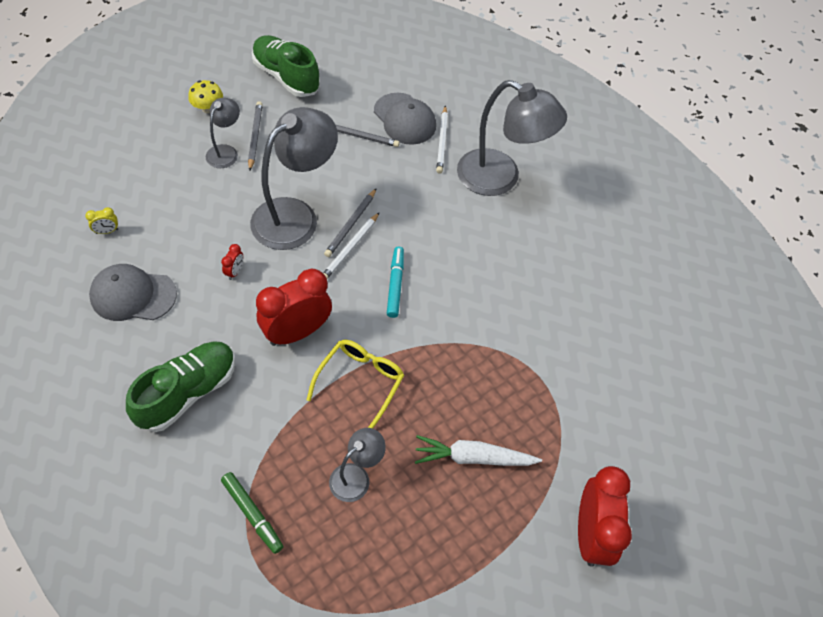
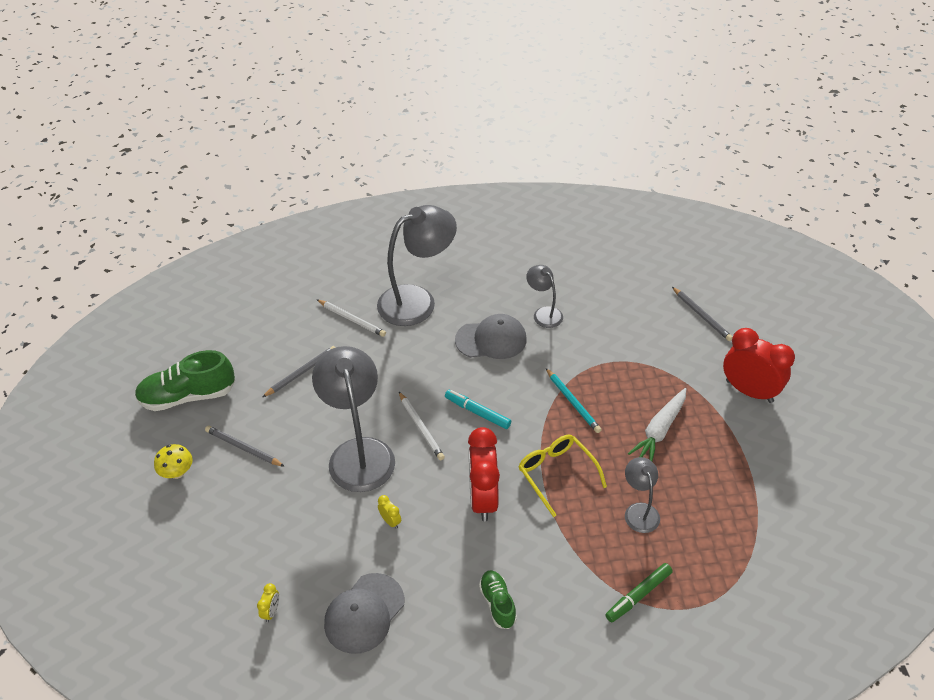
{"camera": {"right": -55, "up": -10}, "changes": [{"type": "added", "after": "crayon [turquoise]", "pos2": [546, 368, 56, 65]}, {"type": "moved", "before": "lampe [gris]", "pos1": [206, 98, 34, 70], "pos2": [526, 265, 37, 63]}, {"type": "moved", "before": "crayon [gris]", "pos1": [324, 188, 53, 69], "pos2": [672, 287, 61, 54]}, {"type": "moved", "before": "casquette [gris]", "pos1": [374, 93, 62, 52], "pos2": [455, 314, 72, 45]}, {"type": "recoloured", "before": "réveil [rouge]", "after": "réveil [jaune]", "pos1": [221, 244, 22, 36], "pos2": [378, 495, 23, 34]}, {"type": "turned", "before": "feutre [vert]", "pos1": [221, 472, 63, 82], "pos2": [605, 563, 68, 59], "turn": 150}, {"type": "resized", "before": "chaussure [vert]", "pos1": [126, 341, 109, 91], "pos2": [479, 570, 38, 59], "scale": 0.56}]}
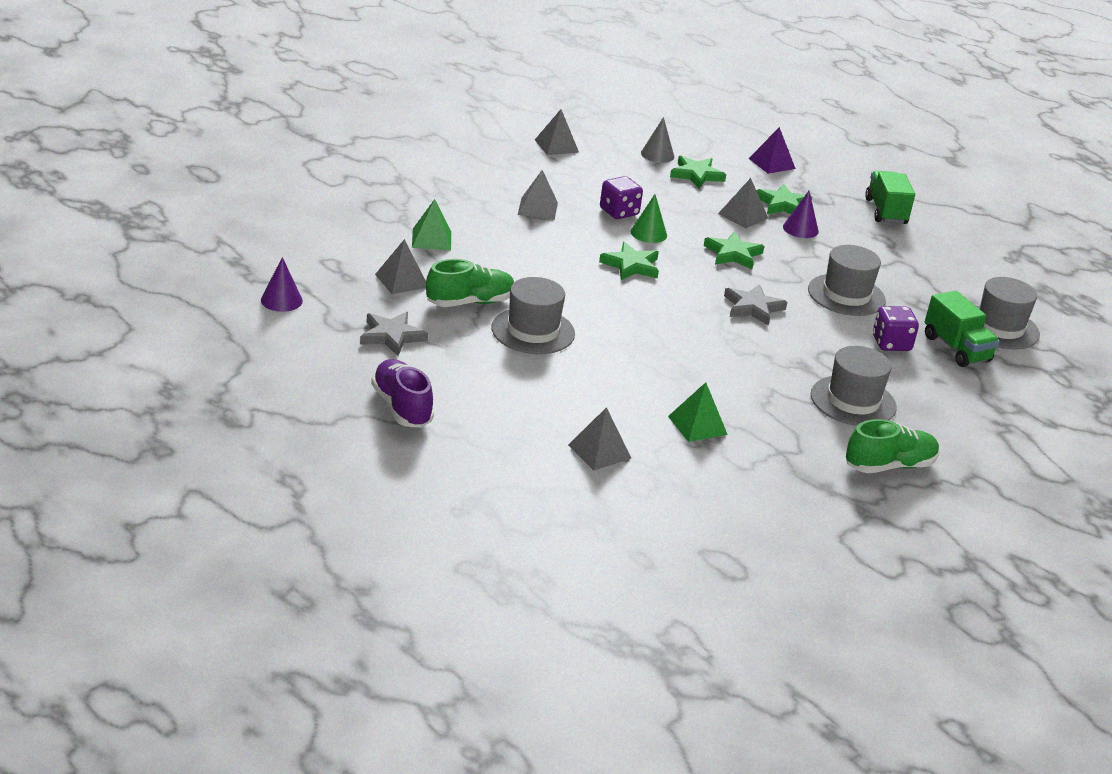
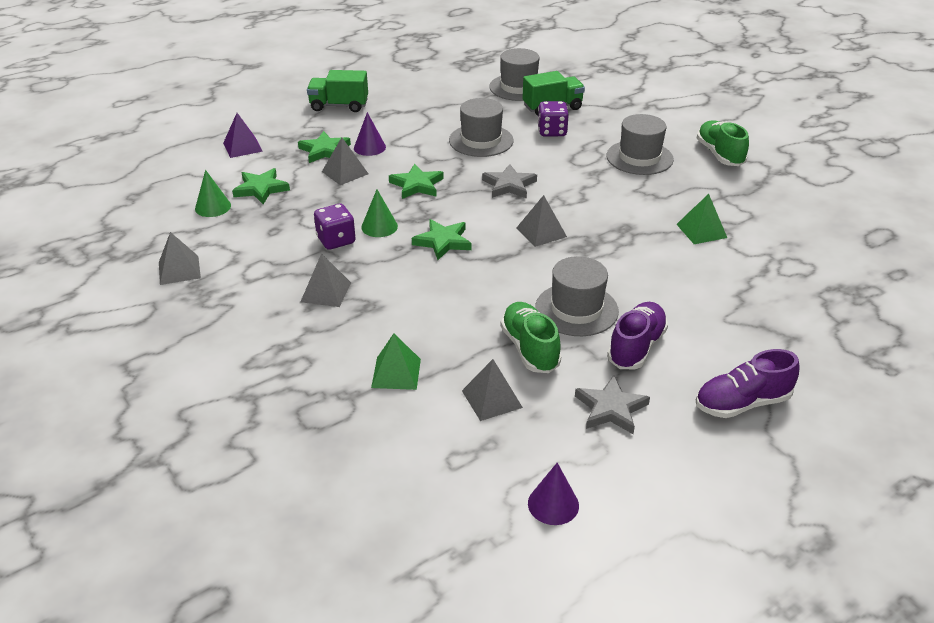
{"camera": {"right": -80, "up": 5}, "changes": [{"type": "added", "after": "chaussure [violet]", "pos2": [607, 302, 61, 67]}, {"type": "moved", "before": "pyramide [gris]", "pos1": [568, 407, 63, 63], "pos2": [516, 195, 51, 52]}, {"type": "recoloured", "before": "cône [gris]", "after": "cône [vert]", "pos1": [641, 117, 33, 46], "pos2": [195, 170, 36, 47]}]}
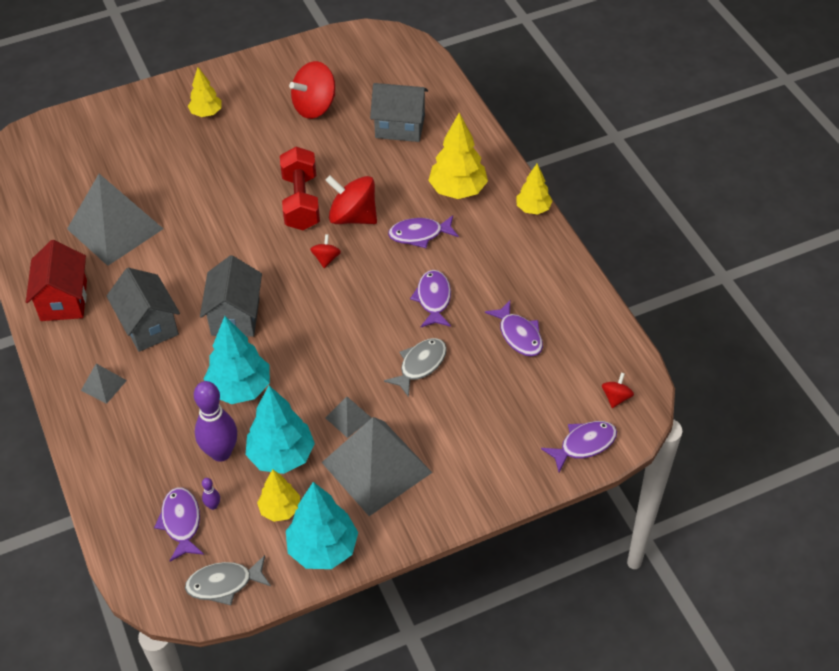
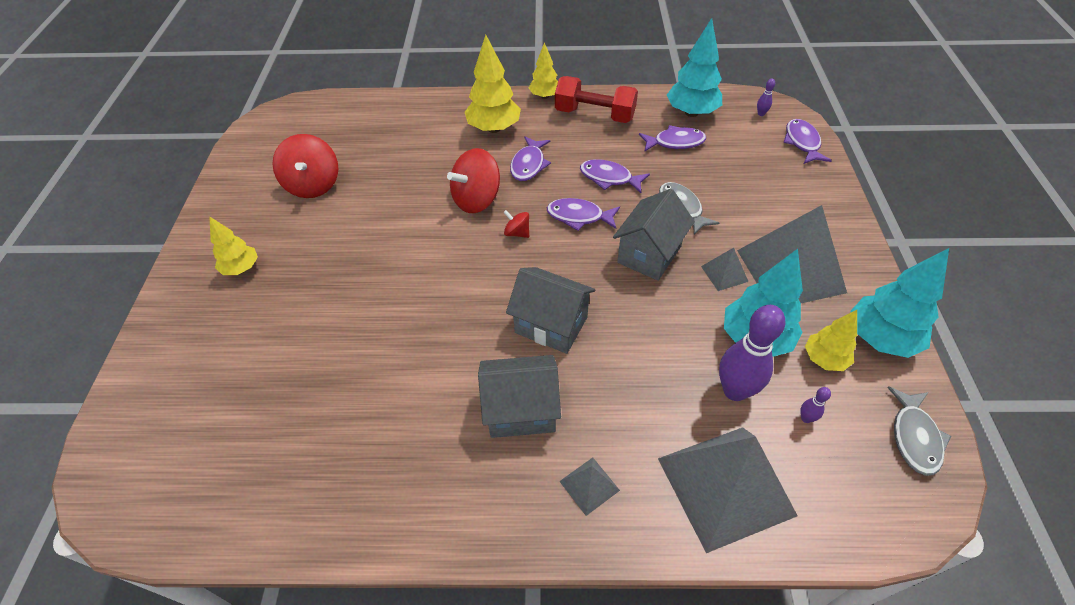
{"camera": {"right": -65, "up": 0}, "changes": [{"type": "removed", "before": "maison [rouge]", "pos1": [26, 240, 61, 81]}, {"type": "moved", "before": "pyramide [gris]", "pos1": [67, 174, 96, 92], "pos2": [658, 427, 140, 126]}, {"type": "moved", "before": "poisson [violet]", "pos1": [154, 487, 50, 75], "pos2": [547, 198, 73, 33]}, {"type": "moved", "before": "arbre [turquoise]", "pos1": [204, 316, 66, 88], "pos2": [667, 18, 55, 99]}, {"type": "moved", "before": "haltère [rouge]", "pos1": [280, 147, 40, 83], "pos2": [555, 76, 83, 47]}, {"type": "moved", "before": "maison [gris]", "pos1": [370, 83, 58, 59], "pos2": [613, 189, 82, 92]}, {"type": "replaced", "before": "toupie [rouge]", "after": "quille [violet]", "pos1": [602, 373, 32, 35], "pos2": [757, 78, 18, 38]}]}
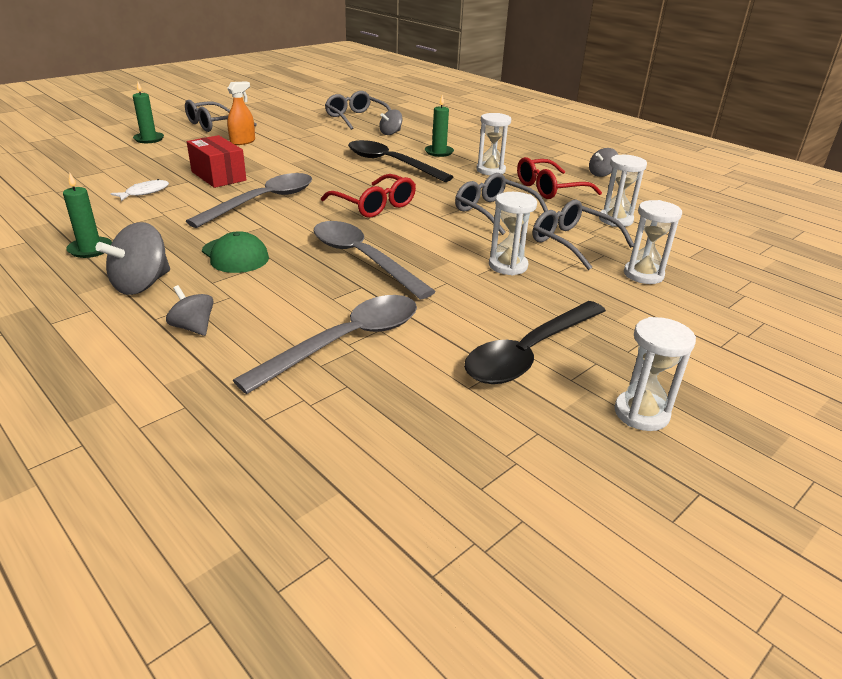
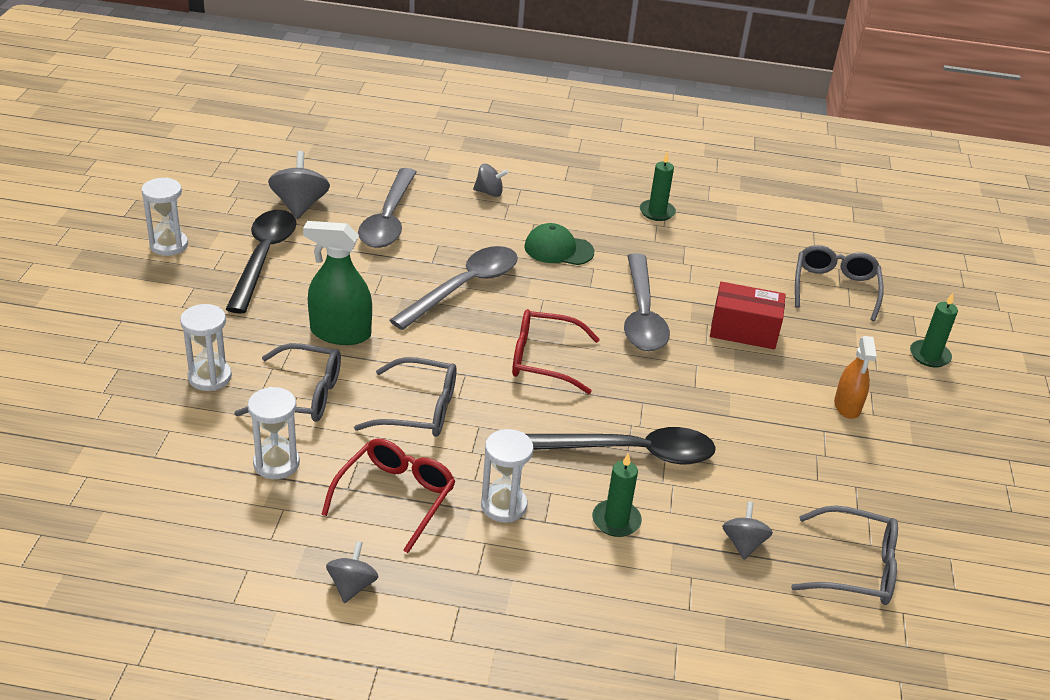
{"camera": {"right": 140, "up": 5}, "changes": [{"type": "removed", "before": "poisson [blanc]", "pos1": [110, 179, 59, 22]}, {"type": "moved", "before": "toupie [gris]", "pos1": [96, 222, 74, 73], "pos2": [268, 151, 62, 68]}, {"type": "moved", "before": "lunettes [gris]", "pos1": [185, 100, 72, 32], "pos2": [795, 245, 89, 76]}, {"type": "replaced", "before": "sablier [blanc]", "after": "vaporisateur [vert]", "pos1": [489, 192, 48, 83], "pos2": [303, 221, 69, 124]}, {"type": "turned", "before": "cuillère [gris]", "pos1": [314, 221, 122, 79], "pos2": [389, 246, 129, 84], "turn": -60}]}
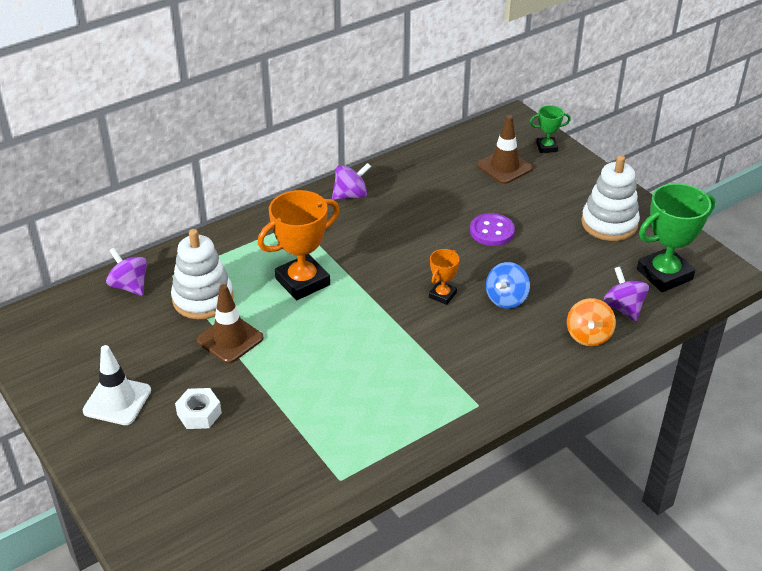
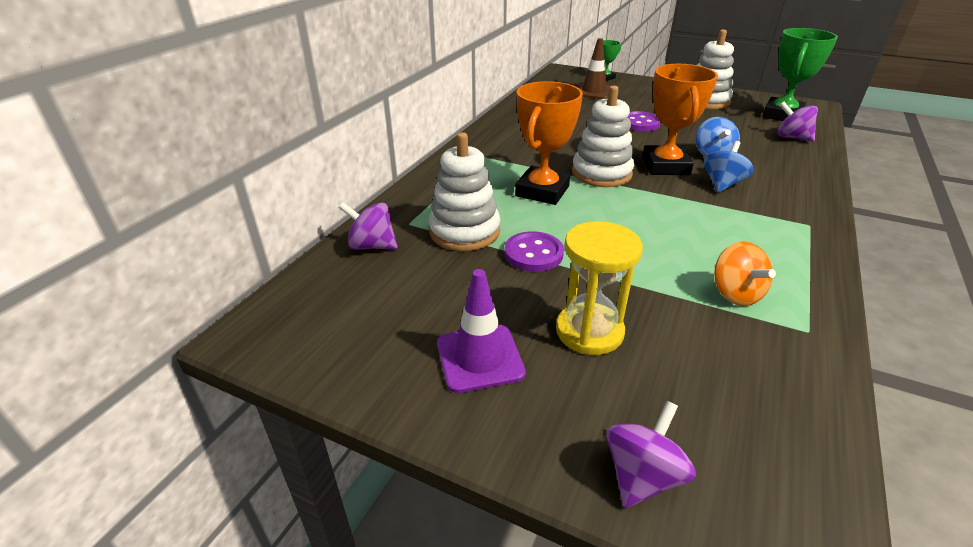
{"camera": {"right": -30, "up": -5}, "changes": [{"type": "added", "after": "jouet à empiler [blanc]", "pos2": [572, 85, 62, 102]}, {"type": "added", "after": "toupie [bleu]", "pos2": [704, 141, 50, 52]}, {"type": "moved", "before": "toupie [violet]", "pos1": [332, 163, 39, 37], "pos2": [606, 401, 90, 107]}, {"type": "moved", "before": "toupie [orange]", "pos1": [567, 298, 49, 48], "pos2": [714, 241, 62, 65]}, {"type": "replaced", "before": "écrou [blanc]", "after": "sablier [jaune]", "pos1": [175, 388, 47, 41], "pos2": [556, 221, 87, 134]}, {"type": "replaced", "before": "cône de chantier [marron]", "after": "bouton [violet]", "pos1": [197, 284, 67, 80], "pos2": [505, 231, 59, 41]}, {"type": "recoloured", "before": "cône de chantier [blanc]", "after": "cône de chantier [violet]", "pos1": [83, 345, 68, 80], "pos2": [437, 269, 89, 124]}, {"type": "resized", "before": "trophée [orange]", "pos1": [429, 249, 30, 56], "pos2": [642, 64, 76, 111], "scale": 1.95}]}
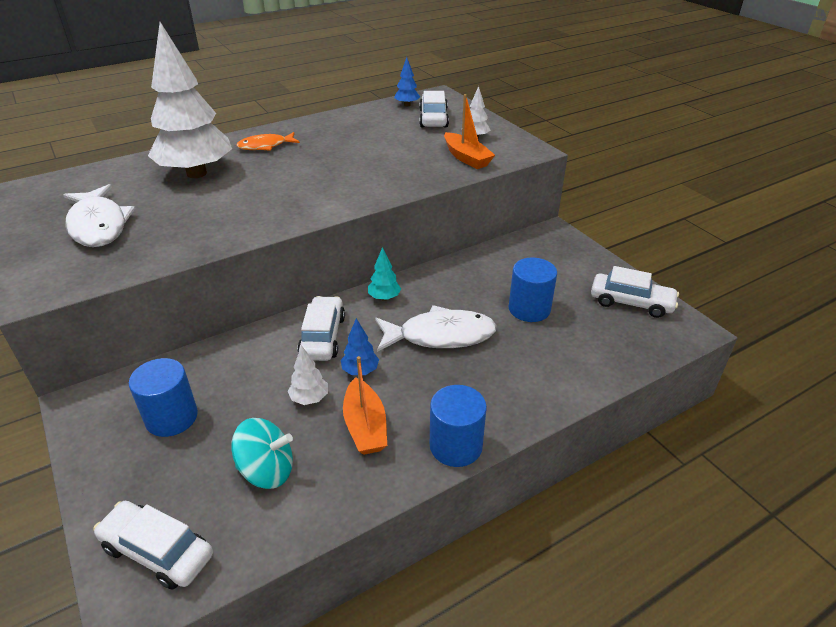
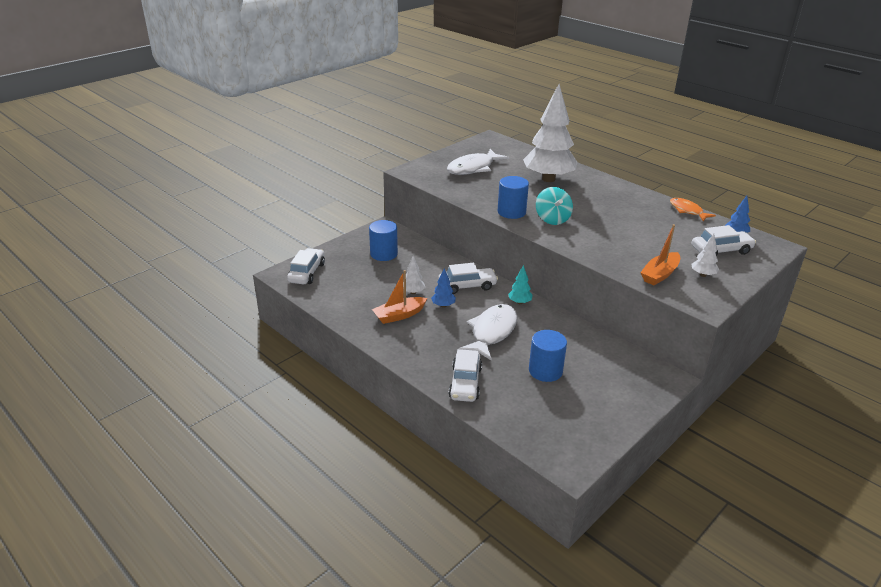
{"camera": {"right": 75, "up": -5}, "changes": [{"type": "moved", "before": "toupie [turquoise]", "pos1": [231, 418, 62, 71], "pos2": [536, 187, 37, 38]}, {"type": "moved", "before": "poisson [orange]", "pos1": [236, 132, 64, 19], "pos2": [670, 198, 46, 23]}, {"type": "moved", "before": "cylindre [bleu]", "pos1": [430, 385, 57, 82], "pos2": [498, 176, 31, 43]}, {"type": "moved", "before": "voiture [blanc]", "pos1": [591, 266, 88, 52], "pos2": [449, 349, 33, 53]}, {"type": "turned", "before": "poisson [blanc]", "pos1": [375, 305, 122, 47], "pos2": [459, 304, 58, 57], "turn": -135}]}
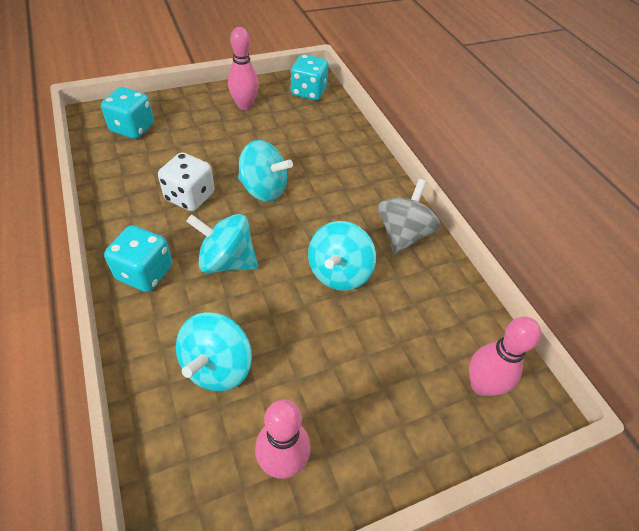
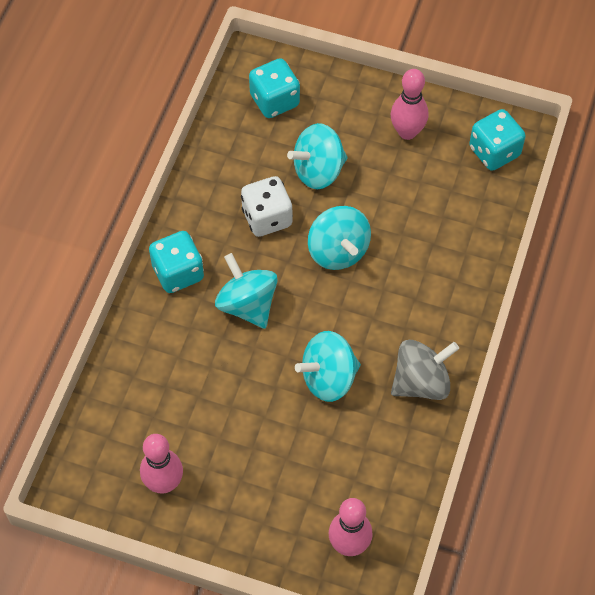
{"camera": {"right": 45, "up": 10}, "changes": [{"type": "moved", "before": "toupie [turquoise]", "pos1": [176, 312, 76, 79], "pos2": [287, 123, 61, 66]}]}
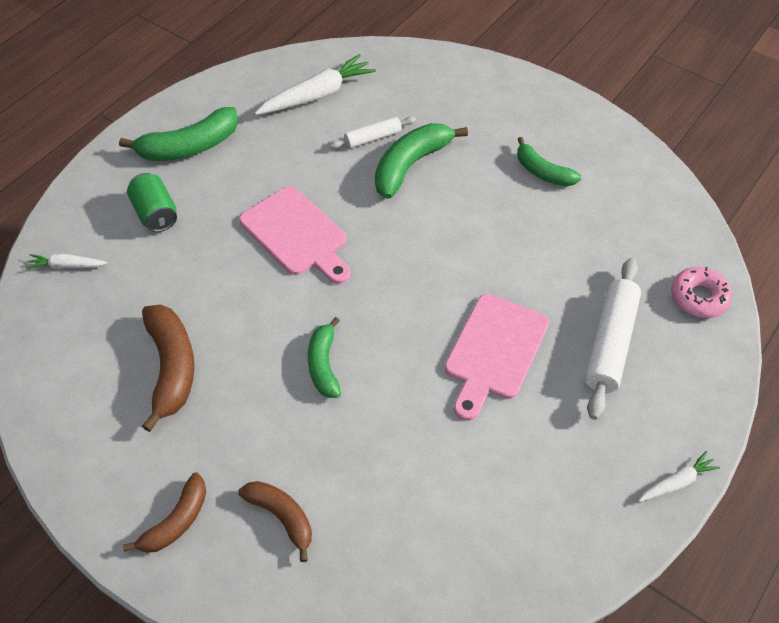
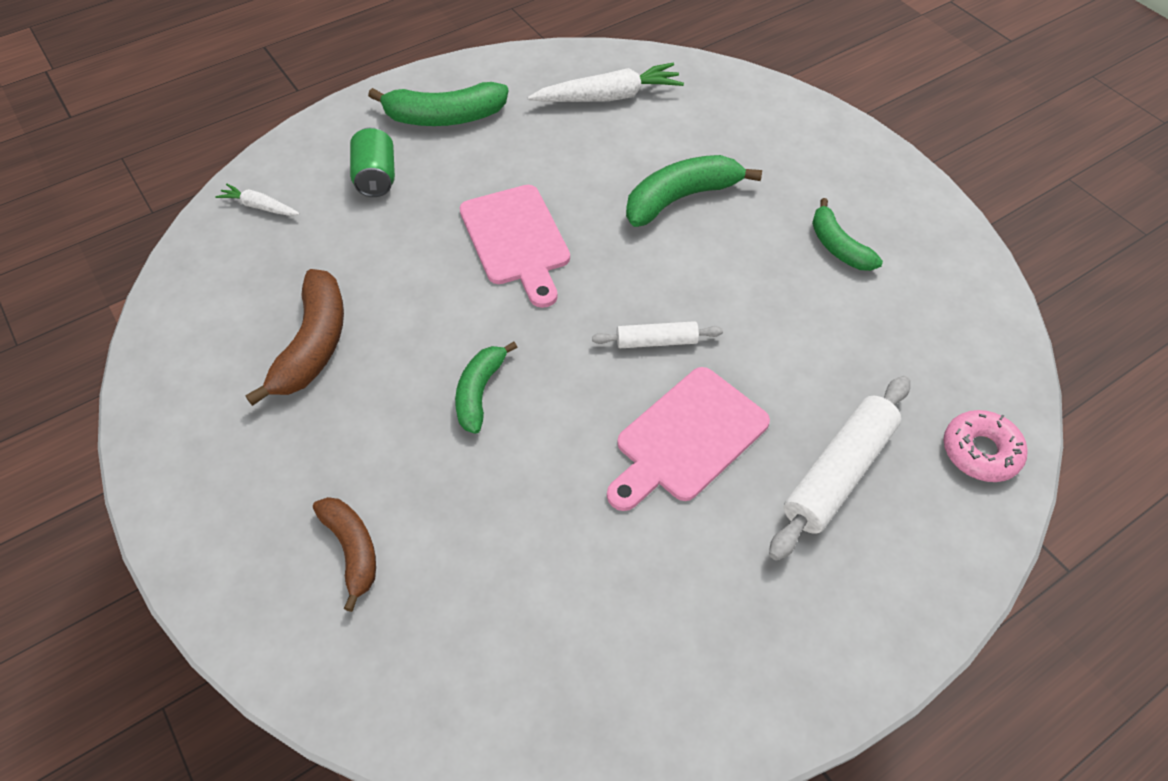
{"camera": {"right": 20, "up": 0}, "changes": [{"type": "removed", "before": "banane [marron]", "pos1": [123, 473, 83, 80]}, {"type": "removed", "before": "carotte [blanc]", "pos1": [638, 451, 82, 51]}, {"type": "moved", "before": "rouleau à pâtisserie [blanc]", "pos1": [329, 116, 87, 33], "pos2": [592, 321, 131, 27]}]}
